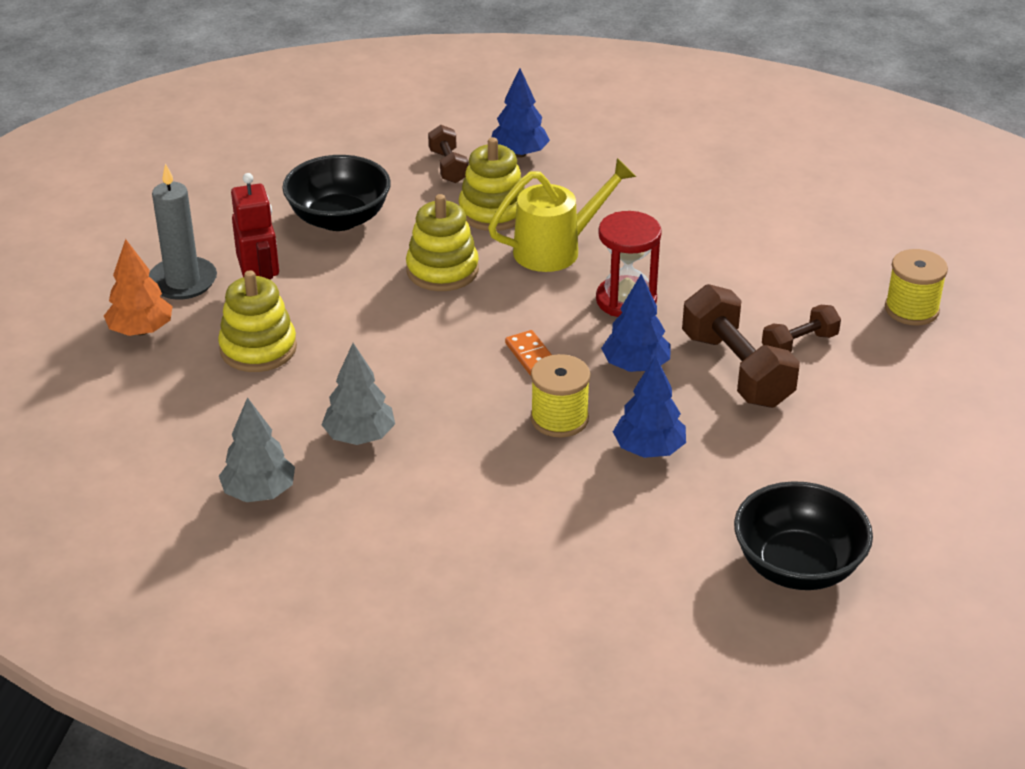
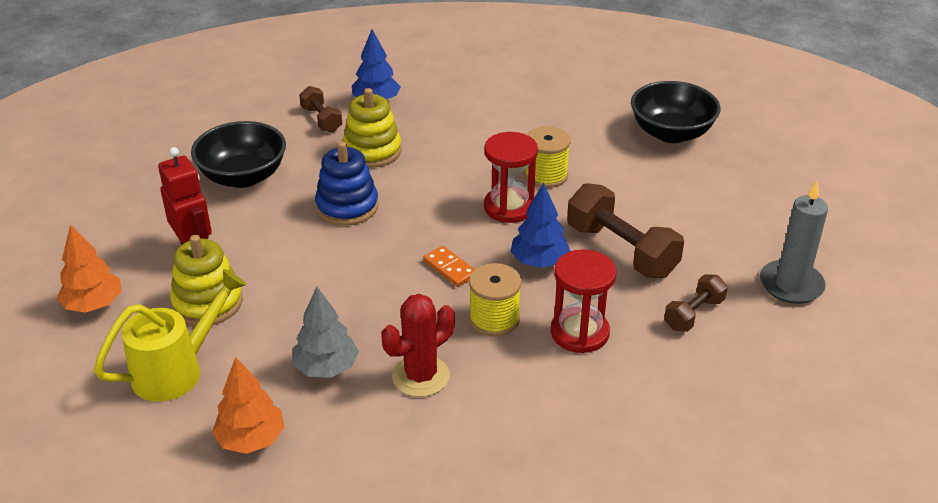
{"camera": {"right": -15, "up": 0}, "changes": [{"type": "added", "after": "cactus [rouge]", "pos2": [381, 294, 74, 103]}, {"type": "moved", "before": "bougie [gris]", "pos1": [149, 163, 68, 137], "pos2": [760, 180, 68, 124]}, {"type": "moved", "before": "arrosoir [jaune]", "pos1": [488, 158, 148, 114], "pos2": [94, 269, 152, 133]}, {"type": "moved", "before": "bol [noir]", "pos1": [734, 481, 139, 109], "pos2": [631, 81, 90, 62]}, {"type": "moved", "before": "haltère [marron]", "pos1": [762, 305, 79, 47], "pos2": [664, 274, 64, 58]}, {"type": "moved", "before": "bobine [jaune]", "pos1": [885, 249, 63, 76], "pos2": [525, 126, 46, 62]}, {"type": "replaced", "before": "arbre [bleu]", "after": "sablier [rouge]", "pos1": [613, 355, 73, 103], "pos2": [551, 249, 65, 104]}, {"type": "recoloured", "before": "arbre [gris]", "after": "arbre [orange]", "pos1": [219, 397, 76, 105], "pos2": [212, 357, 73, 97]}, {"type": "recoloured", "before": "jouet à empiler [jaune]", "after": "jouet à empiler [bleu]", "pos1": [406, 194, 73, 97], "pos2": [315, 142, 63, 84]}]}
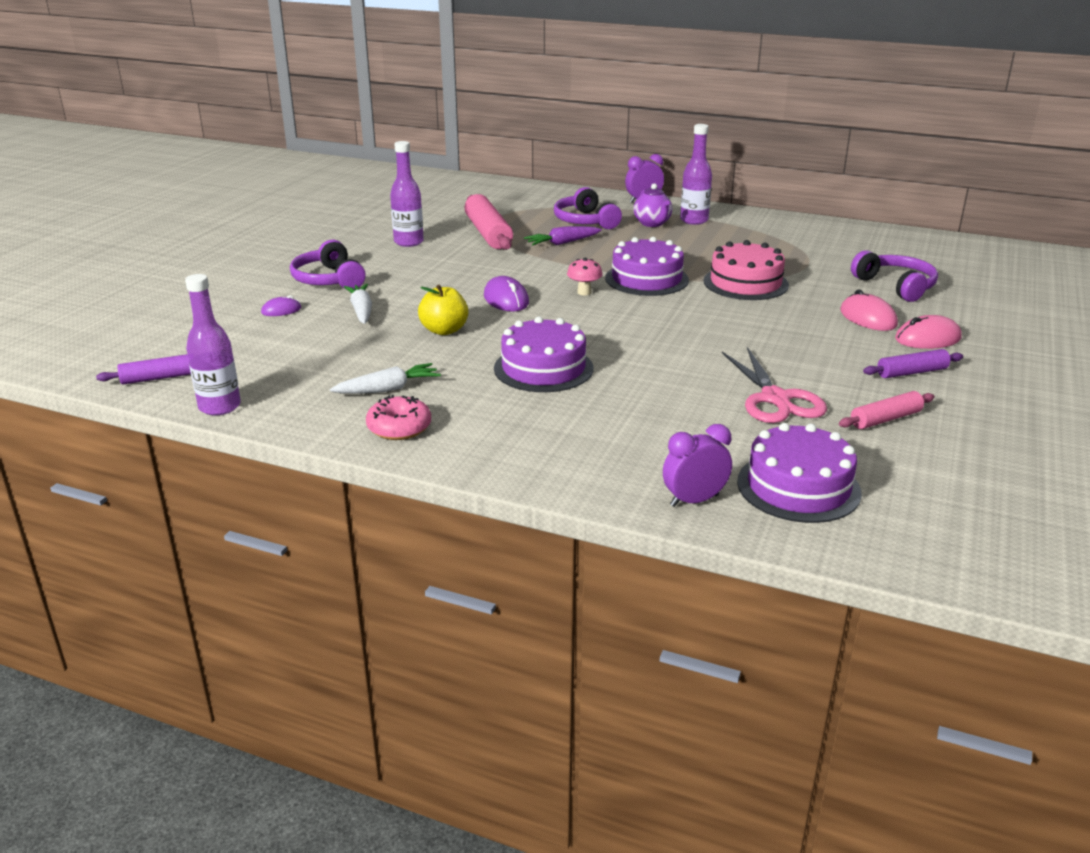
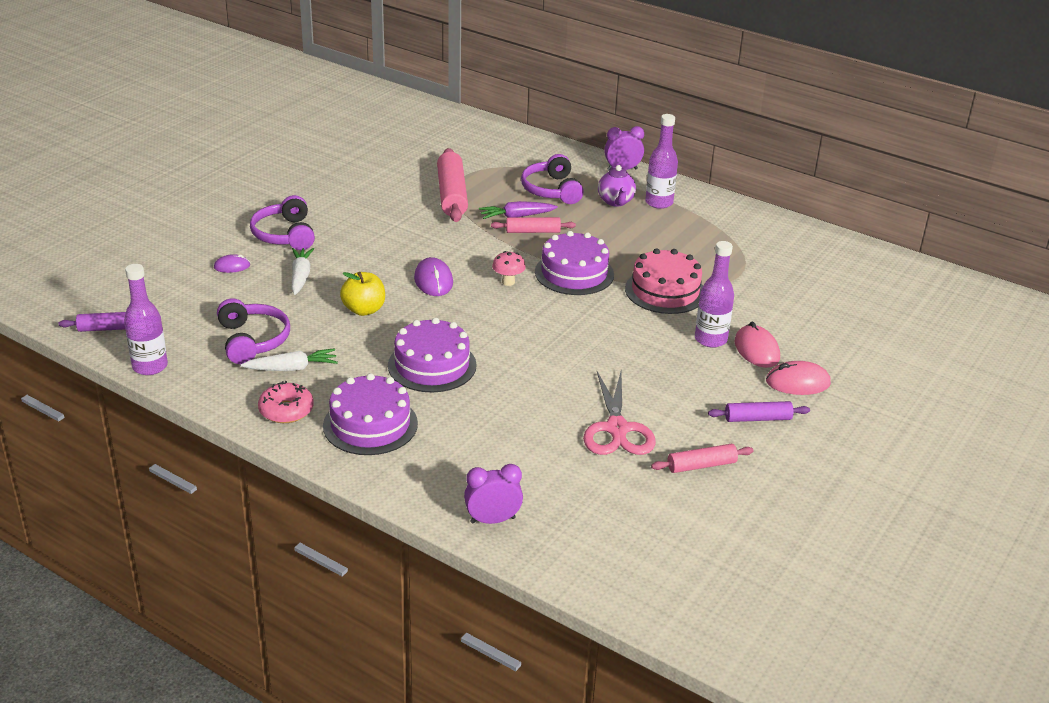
{"camera": {"right": 10, "up": 5}, "changes": [{"type": "added", "after": "rouleau à pâtisserie [rose]", "pos2": [491, 217, 85, 16]}, {"type": "moved", "before": "bouteille [violet]", "pos1": [390, 141, 34, 106], "pos2": [695, 241, 39, 107]}, {"type": "moved", "before": "gâteau [violet]", "pos1": [737, 423, 125, 100], "pos2": [323, 373, 95, 82]}, {"type": "moved", "before": "casque audio [violet]", "pos1": [851, 250, 87, 52], "pos2": [217, 298, 73, 66]}]}
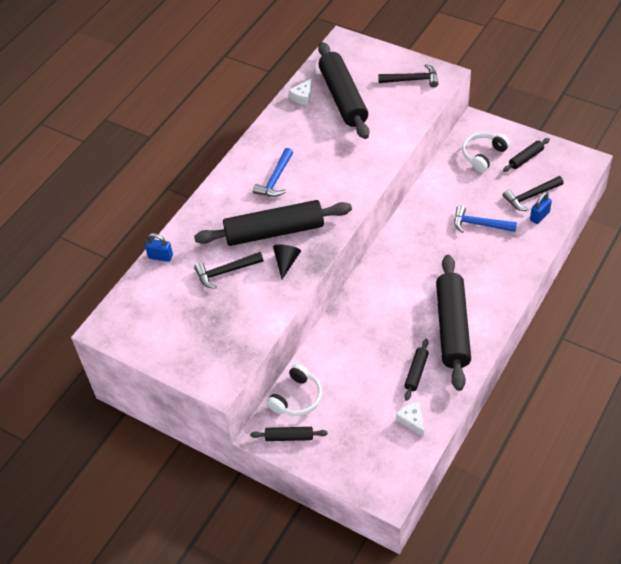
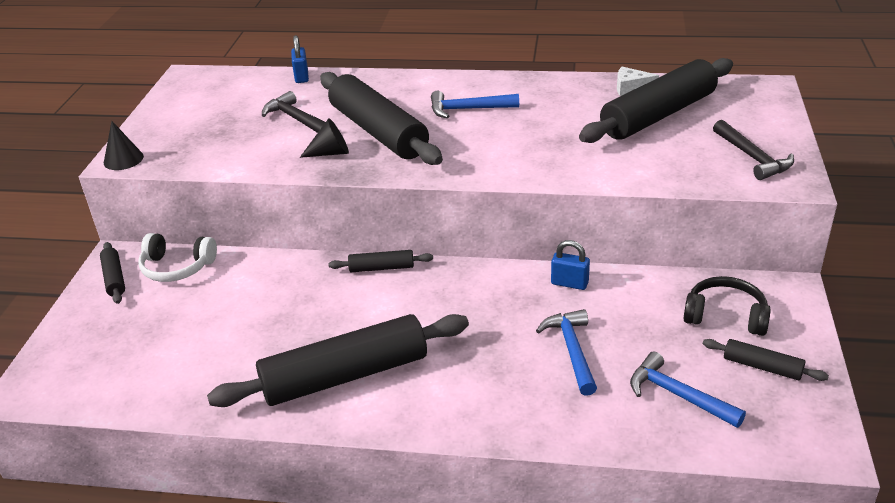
{"camera": {"right": 65, "up": -15}, "changes": [{"type": "removed", "before": "fromage [blanc]", "pos1": [396, 402, 28, 35]}, {"type": "added", "after": "cône [noir]", "pos2": [104, 121, 40, 49]}, {"type": "moved", "before": "rouleau à pâtisserie [noir]", "pos1": [404, 339, 25, 62], "pos2": [328, 250, 105, 22]}, {"type": "moved", "before": "cadenas [bleu]", "pos1": [530, 192, 22, 32], "pos2": [551, 240, 39, 50]}, {"type": "recoloured", "before": "casque audio [blanc]", "after": "casque audio [noir]", "pos1": [462, 132, 48, 40], "pos2": [684, 276, 87, 60]}, {"type": "recoloured", "before": "marteau [noir]", "after": "marteau [bleu]", "pos1": [503, 176, 61, 35], "pos2": [630, 352, 116, 76]}]}
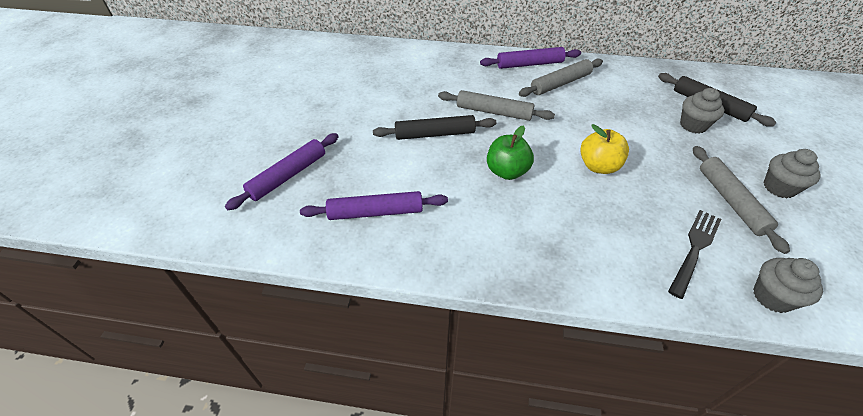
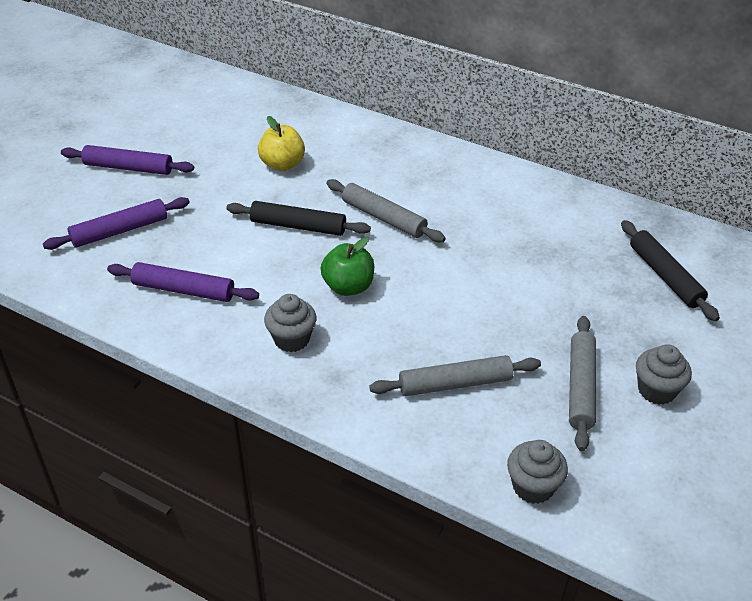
{"camera": {"right": 20, "up": -5}, "changes": [{"type": "removed", "before": "fourchette [noir]", "pos1": [668, 210, 53, 89]}, {"type": "moved", "before": "rouleau à pâtisserie [violet]", "pos1": [480, 47, 101, 22], "pos2": [61, 145, 133, 30]}, {"type": "moved", "before": "rouleau à pâtisserie [gris]", "pos1": [519, 59, 84, 38], "pos2": [369, 355, 172, 41]}, {"type": "moved", "before": "pomme [jaune]", "pos1": [580, 124, 49, 50], "pos2": [258, 116, 47, 55]}, {"type": "moved", "before": "muffin [gris]", "pos1": [680, 88, 44, 46], "pos2": [264, 294, 52, 58]}]}
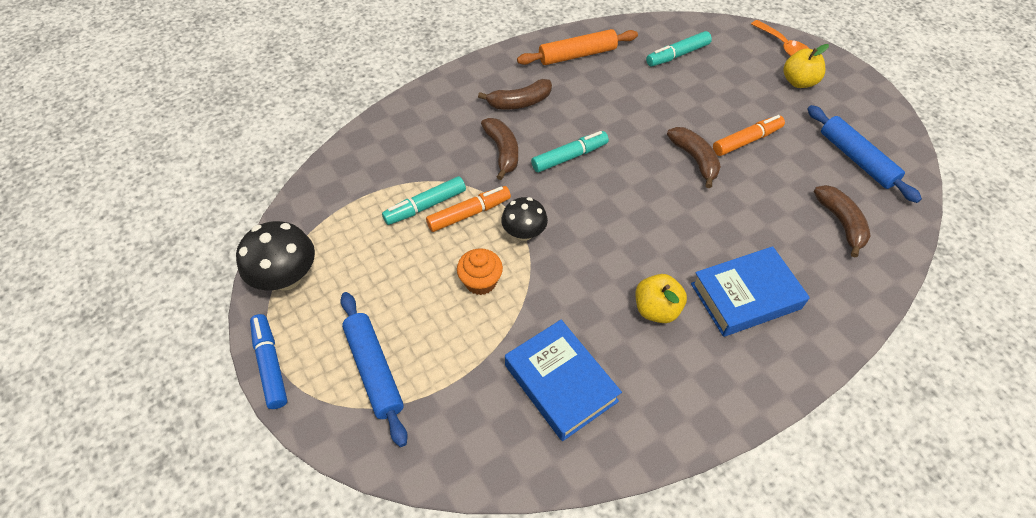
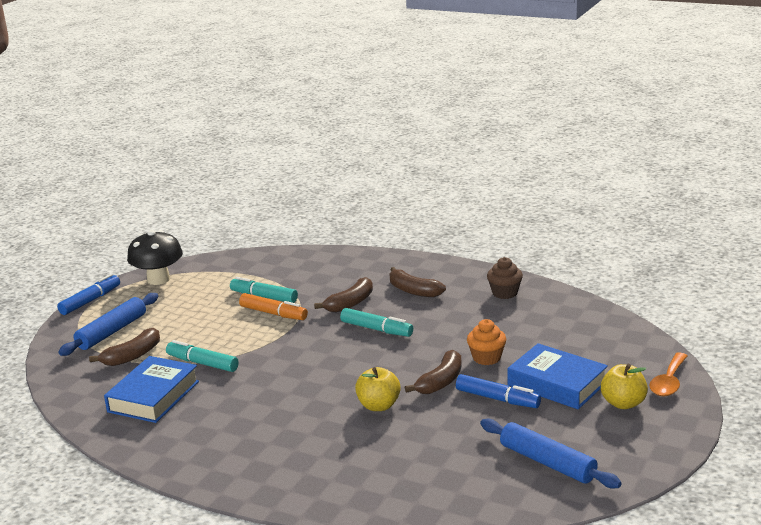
{"camera": {"right": 60, "up": -30}, "changes": [{"type": "removed", "before": "champignon [noir]", "pos1": [501, 197, 47, 44]}, {"type": "moved", "before": "muffin [orange]", "pos1": [457, 249, 46, 46], "pos2": [467, 319, 39, 46]}, {"type": "moved", "before": "pomme [jaune]", "pos1": [635, 274, 52, 49], "pos2": [355, 367, 46, 44]}, {"type": "moved", "before": "feutre [turquoise]", "pos1": [646, 31, 66, 35], "pos2": [166, 340, 73, 32]}, {"type": "moved", "before": "livre [bleu]", "pos1": [691, 246, 119, 91], "pos2": [507, 343, 101, 66]}, {"type": "moved", "before": "banane [marron]", "pos1": [814, 185, 57, 72], "pos2": [89, 328, 71, 38]}, {"type": "replaced", "before": "rouleau à pâtisserie [orange]", "after": "muffin [marron]", "pos1": [517, 29, 121, 36], "pos2": [487, 257, 36, 42]}, {"type": "recoloured", "before": "feutre [orange]", "after": "feutre [bleu]", "pos1": [713, 115, 72, 41], "pos2": [456, 374, 85, 34]}, {"type": "turned", "before": "rouleau à pâtisserie [bleu]", "pos1": [807, 105, 115, 98], "pos2": [480, 418, 142, 71], "turn": -75}]}
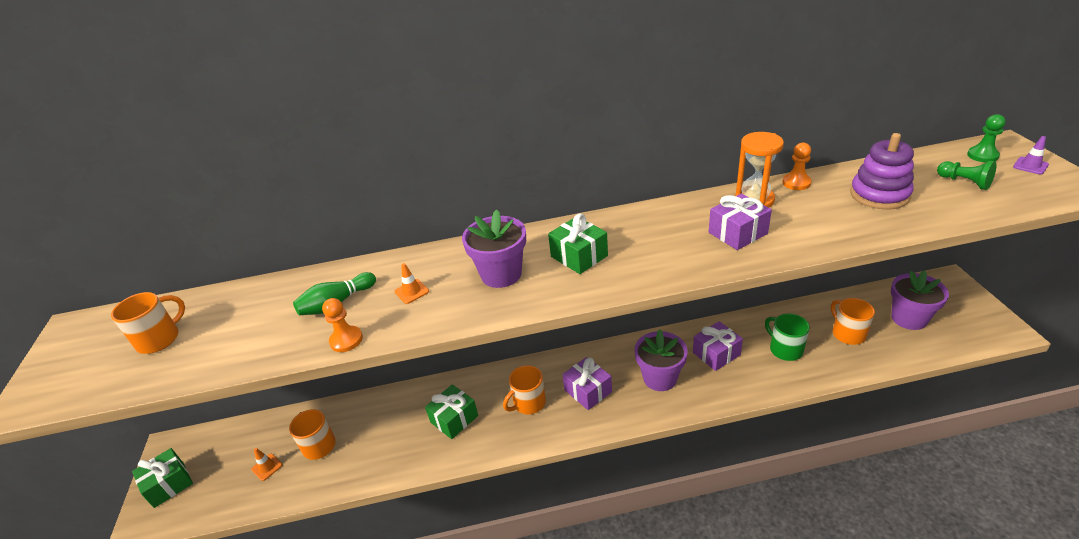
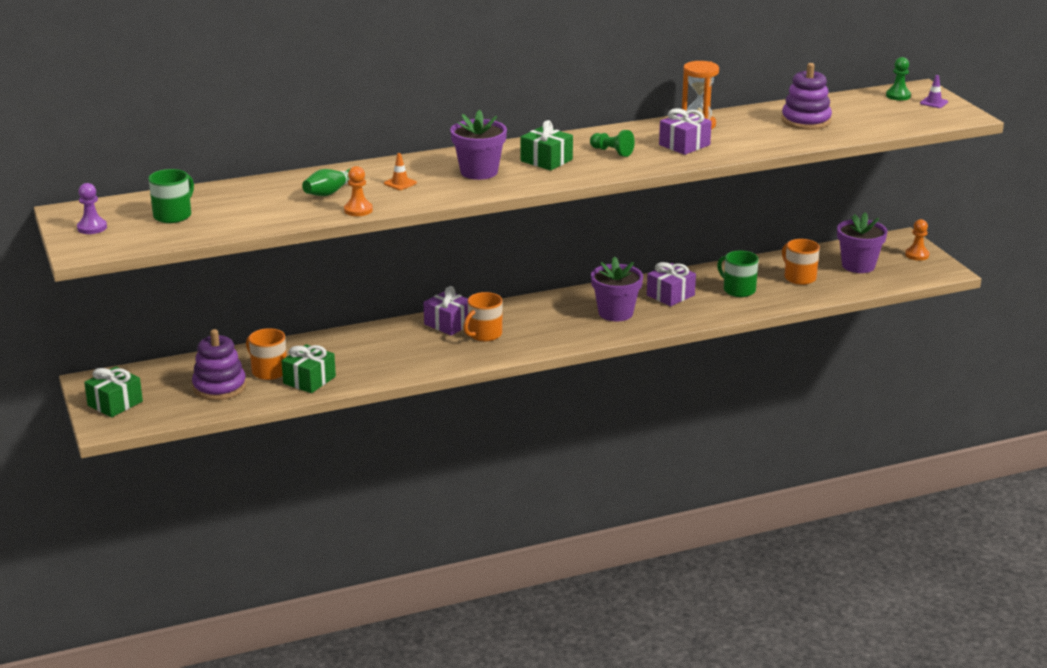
{"camera": {"right": -15, "up": -10}, "changes": [{"type": "added", "after": "pion [violet]", "pos2": [77, 183, 30, 51]}, {"type": "moved", "before": "cadeau [vert]", "pos1": [425, 384, 53, 55], "pos2": [282, 344, 54, 49]}, {"type": "moved", "before": "cadeau [violet]", "pos1": [562, 357, 50, 53], "pos2": [423, 286, 45, 50]}, {"type": "moved", "before": "pion [orange]", "pos1": [782, 143, 30, 47], "pos2": [905, 219, 24, 42]}, {"type": "moved", "before": "pion [vert]", "pos1": [937, 161, 60, 29], "pos2": [590, 130, 45, 27]}, {"type": "replaced", "before": "cône de chantier [orange]", "after": "jouet à empiler [violet]", "pos1": [251, 448, 32, 33], "pos2": [192, 329, 54, 71]}, {"type": "recoloured", "before": "tasse [orange]", "after": "tasse [vert]", "pos1": [111, 292, 74, 62], "pos2": [148, 169, 46, 54]}]}
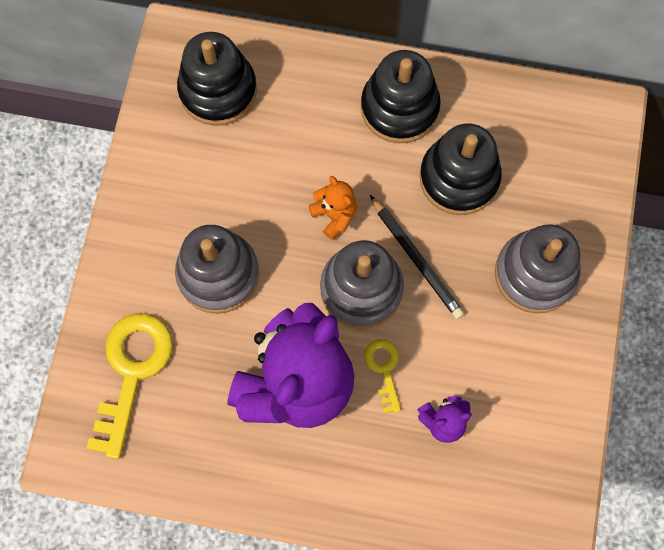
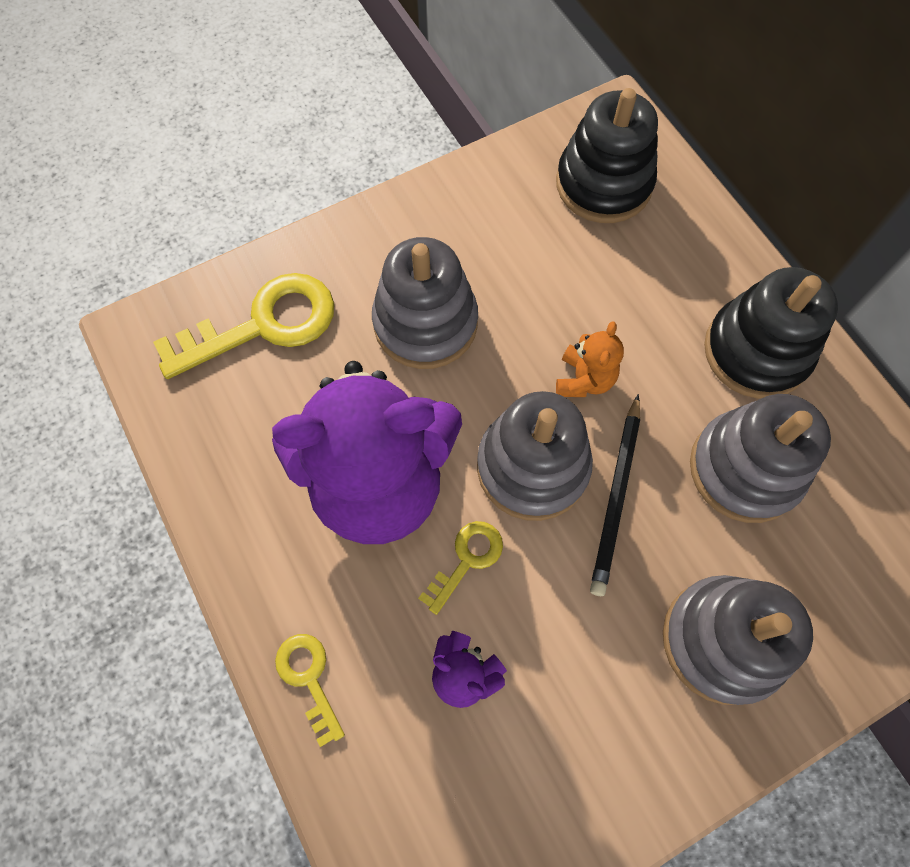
{"camera": {"right": 50, "up": -5}, "changes": [{"type": "added", "after": "clé [jaune]", "pos2": [275, 634, 70, 113]}, {"type": "recoloured", "before": "jouet à empiler [noir]", "after": "jouet à empiler [gris]", "pos1": [419, 123, 83, 92], "pos2": [690, 394, 141, 129]}]}
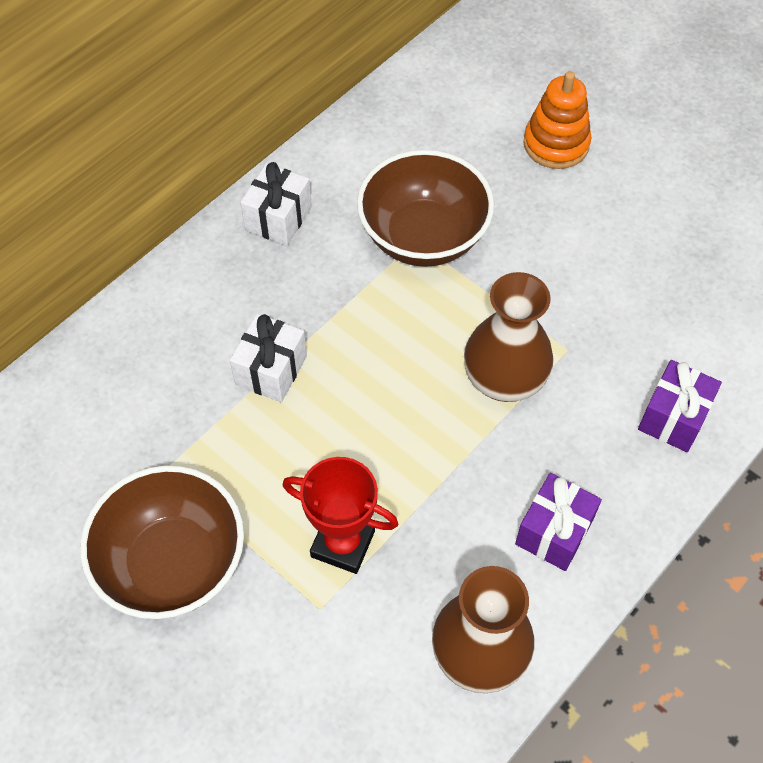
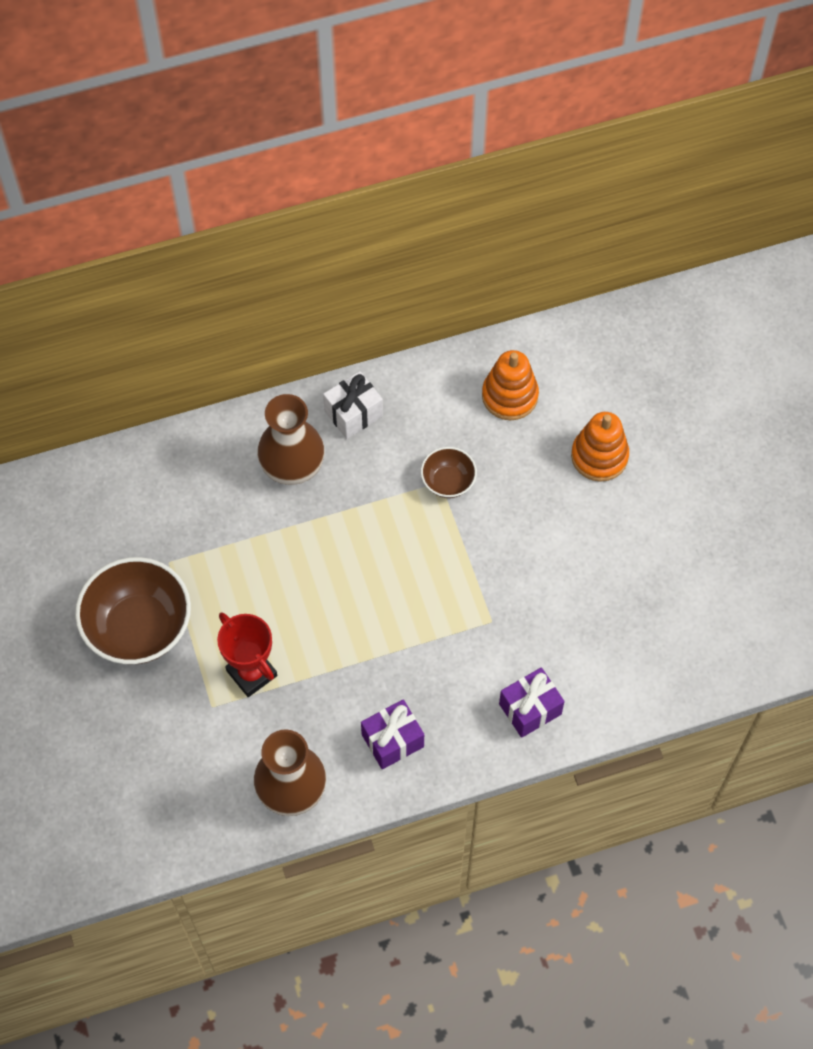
{"camera": {"right": 30, "up": 5}, "changes": [{"type": "removed", "before": "cadeau [blanc]", "pos1": [230, 313, 77, 89]}, {"type": "added", "after": "jouet à empiler [orange]", "pos2": [482, 350, 57, 70]}, {"type": "moved", "before": "vase [marron]", "pos1": [464, 272, 90, 130], "pos2": [257, 394, 68, 91]}, {"type": "resized", "before": "bol [marron]", "pos1": [357, 150, 137, 117], "pos2": [421, 447, 56, 51], "scale": 0.51}]}
